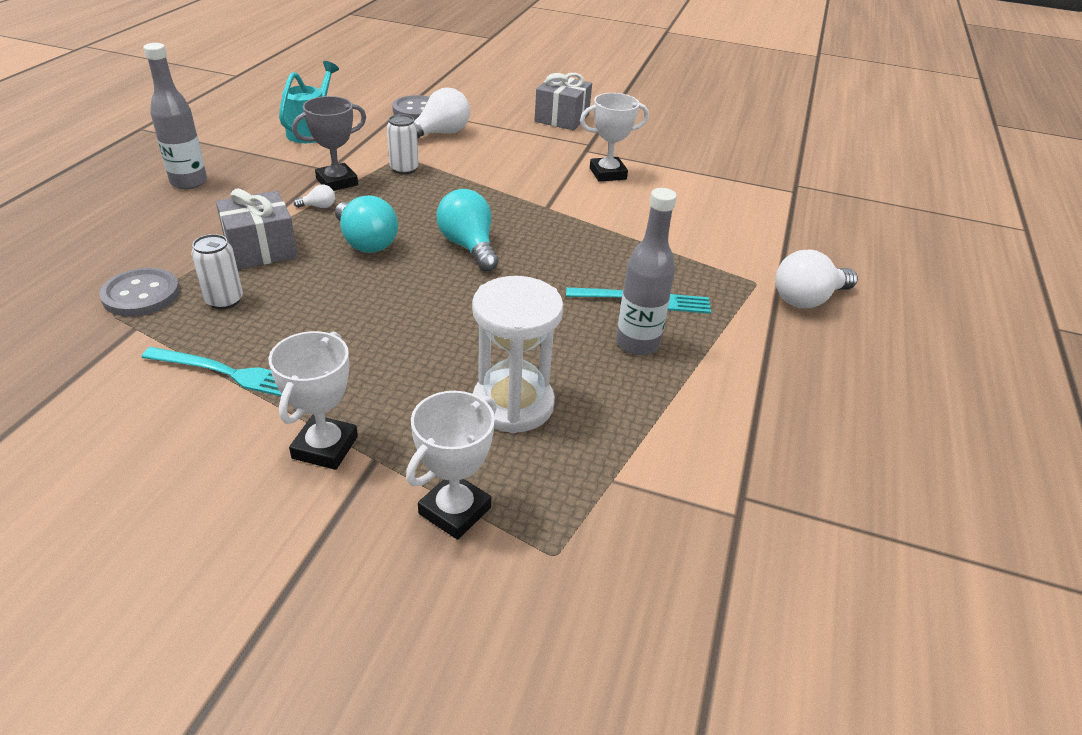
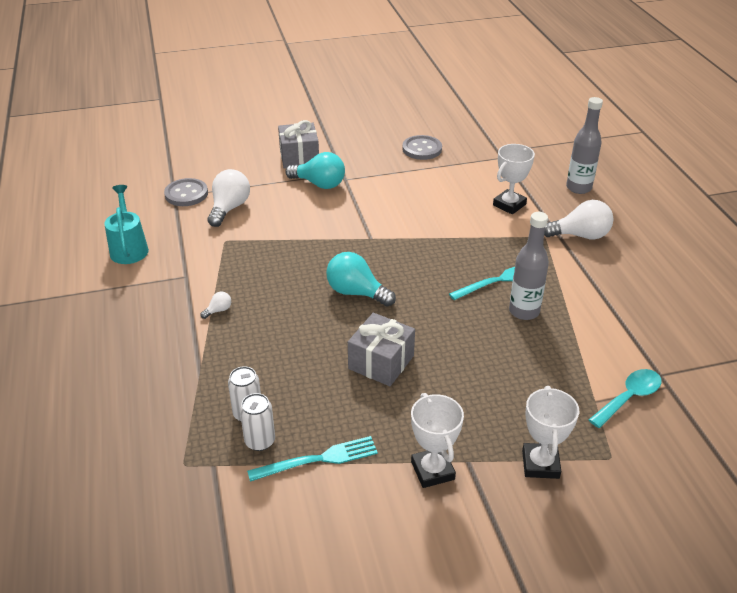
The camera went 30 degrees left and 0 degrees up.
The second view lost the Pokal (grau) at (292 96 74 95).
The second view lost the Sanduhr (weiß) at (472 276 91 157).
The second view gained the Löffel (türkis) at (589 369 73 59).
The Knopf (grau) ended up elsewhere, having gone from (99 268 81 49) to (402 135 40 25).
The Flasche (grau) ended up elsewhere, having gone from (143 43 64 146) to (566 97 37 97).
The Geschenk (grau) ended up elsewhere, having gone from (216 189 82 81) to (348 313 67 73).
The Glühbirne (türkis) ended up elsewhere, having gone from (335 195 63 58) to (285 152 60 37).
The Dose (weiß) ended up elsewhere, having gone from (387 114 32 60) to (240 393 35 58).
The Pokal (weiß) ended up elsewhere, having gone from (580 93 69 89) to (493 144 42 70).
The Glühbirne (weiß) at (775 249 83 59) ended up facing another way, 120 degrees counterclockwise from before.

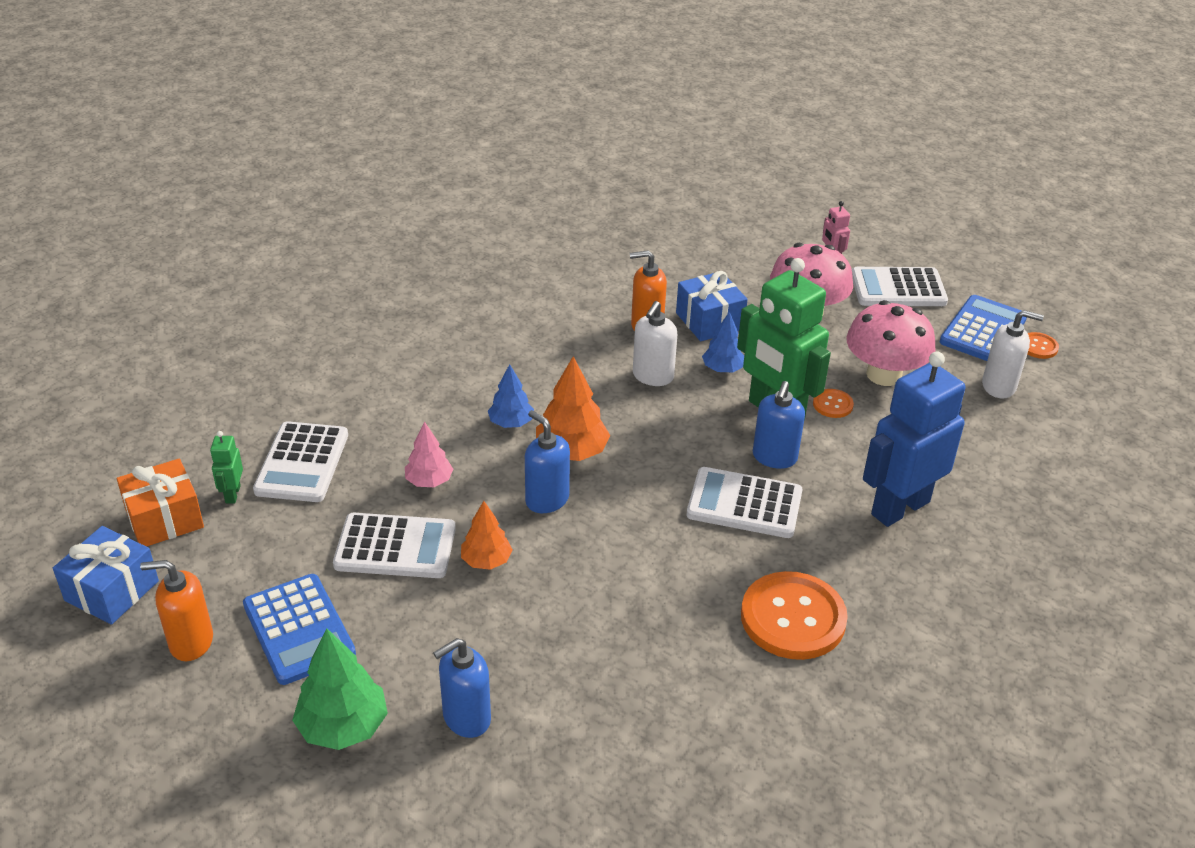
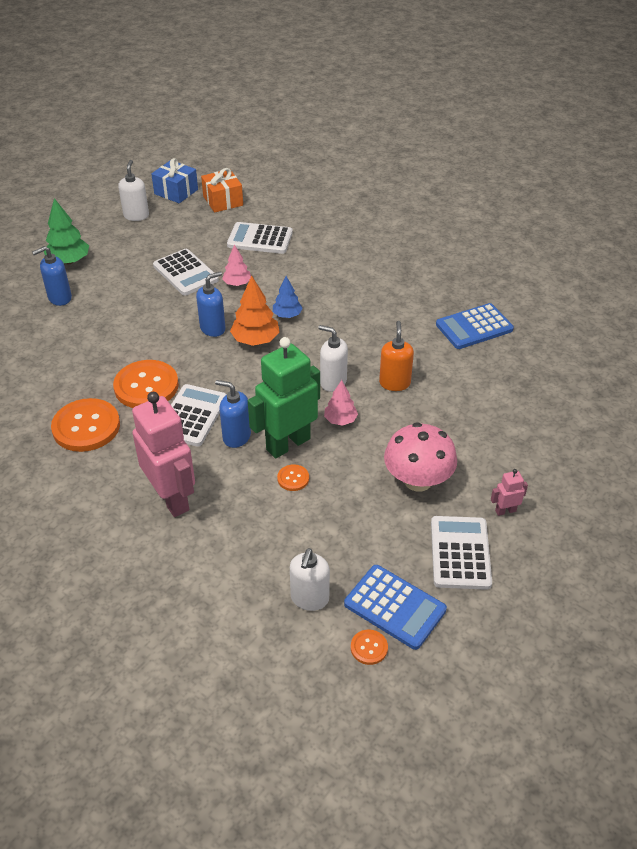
The camera went 95 degrees right and 5 degrees up.
The second view lost the Roboter (grün) at (210 431 33 73).
The second view lost the Baum (orange) at (461 501 52 69).
The second view lost the Geschenk (blau) at (676 271 72 70).
The second view lost the Pilz (rosa) at (846 300 90 86).
The second view gained the Knopf (orange) at (113 360 66 48).
The Taschenrechner (blau) ended up elsewhere, having gone from (243 574 113 111) to (436 303 78 46).
What was the Seifenspender (orange) at (140 560 73 101) turned into the Seifenspender (weiß) at (118 160 31 61).
What was the Baum (blau) at (702 312 42 60) turned into the Baum (rosa) at (324 380 34 46).
What was the Roboter (blau) at (863 352 102 175) turned into the Roboter (rosa) at (132 392 63 125).
The Taschenrechner (weiß) at (333 513 123 65) ended up facing another way, 45 degrees counterclockwise from before.
The Seifenspender (blau) at (433 638 58 100) ended up facing another way, 90 degrees counterclockwise from before.

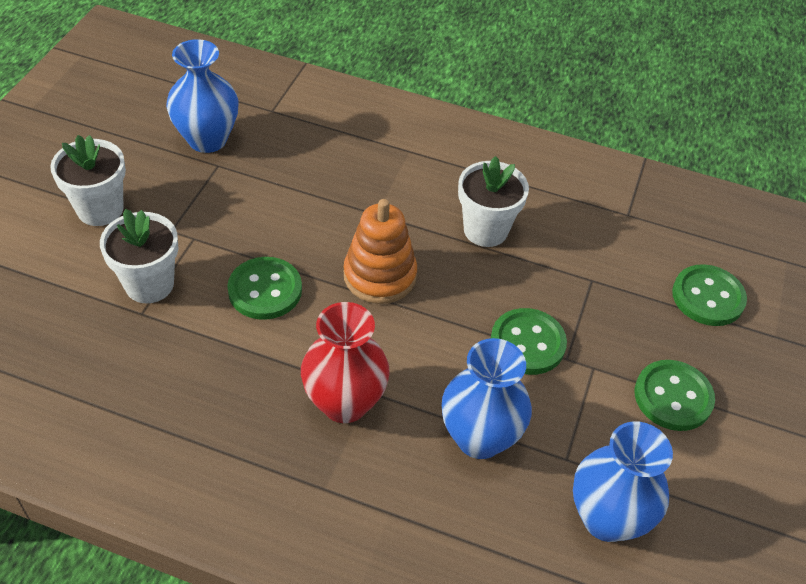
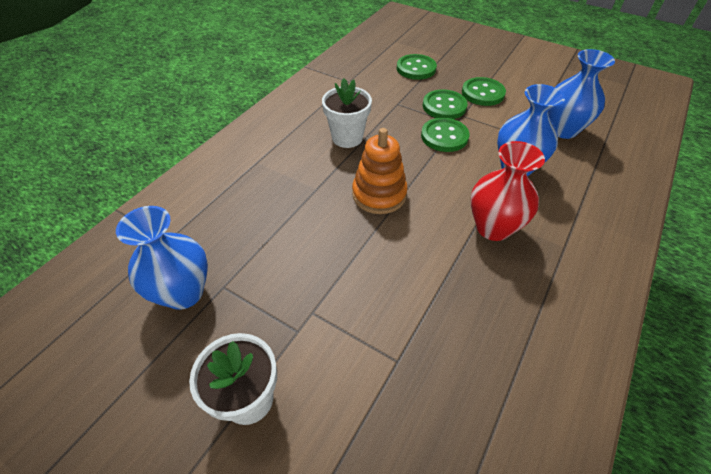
The camera went 75 degrees left and 0 degrees up.
The second view lost the Blumentopf (weiß) at (100 209 78 94).
The Knopf (grün) ended up elsewhere, having gone from (227 257 75 63) to (423 89 45 30).

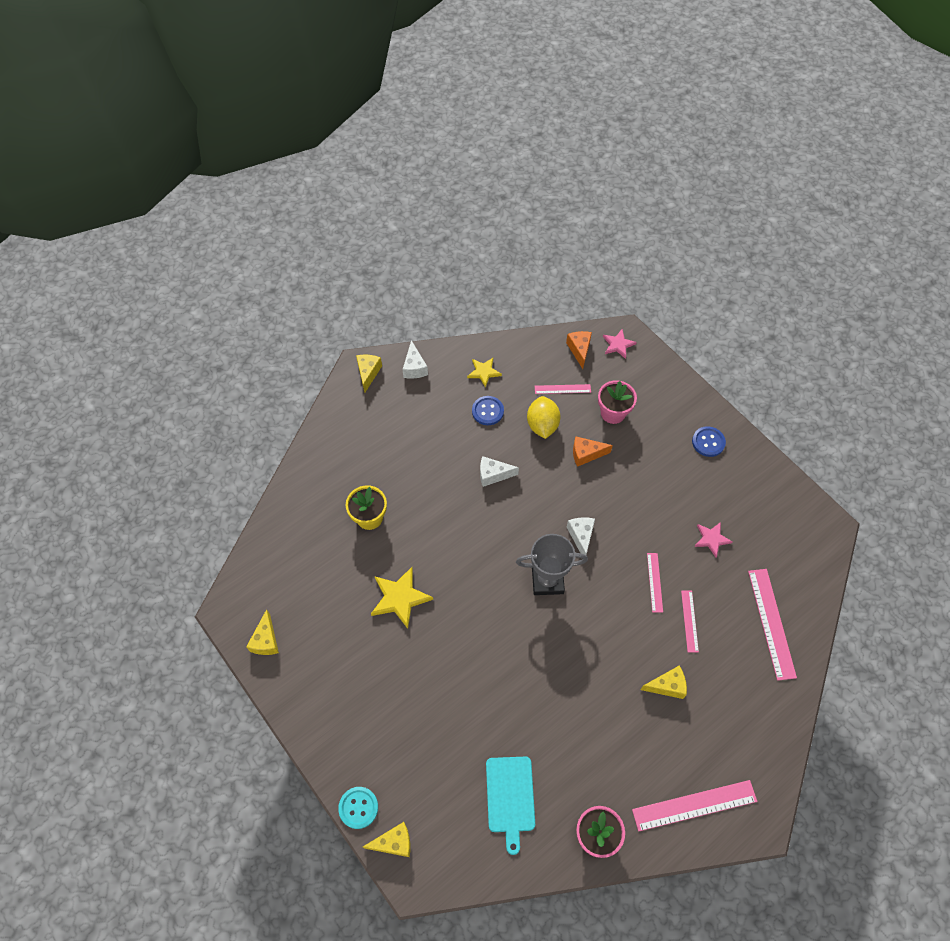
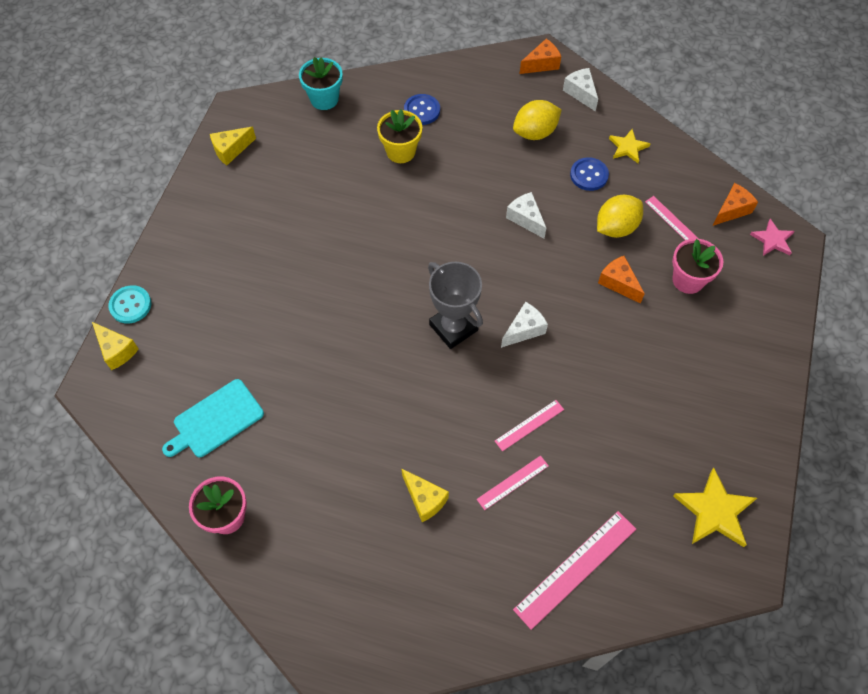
The camera went 55 degrees right and 0 degrees up.
The second view lost the Lineal (rosa) at (632 780 125 52).
The second view lost the Stern (rosa) at (694 522 38 35).
The second view gained the Blumentopf (türkis) at (299 57 44 53).
The second view gained the Zitrone (gelb) at (513 100 49 40).
The Stern (gelb) ended up elsewhere, having gone from (371 567 62 62) to (673 468 84 79).
The Knopf (blau) ended up elsewhere, having gone from (692 426 34 31) to (404 94 36 31).
What was the Käse (gelb) at (356 355 26 37) turned into the Käse (orange) at (520 39 41 35).
The Käse (weiß) at (402 340 26 39) ended up facing another way, 105 degrees clockwise from before.

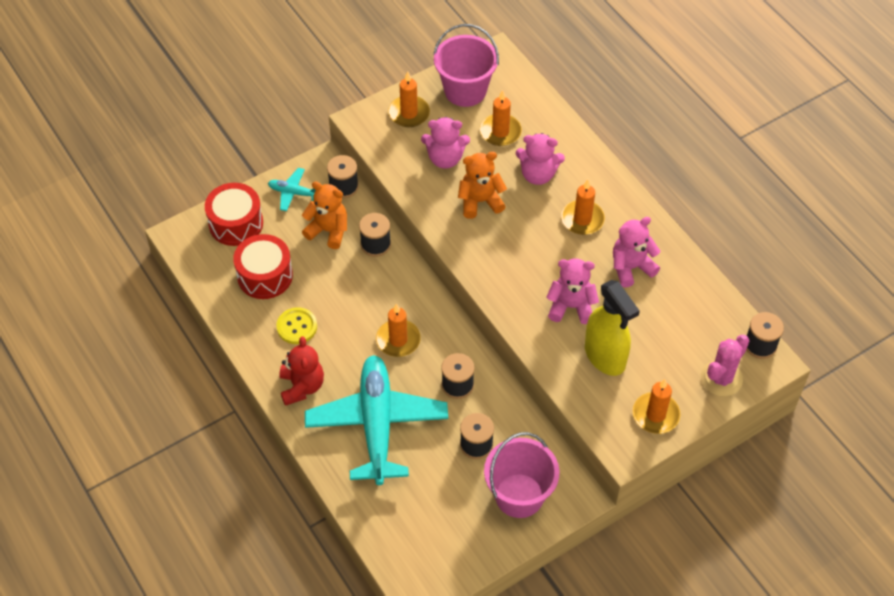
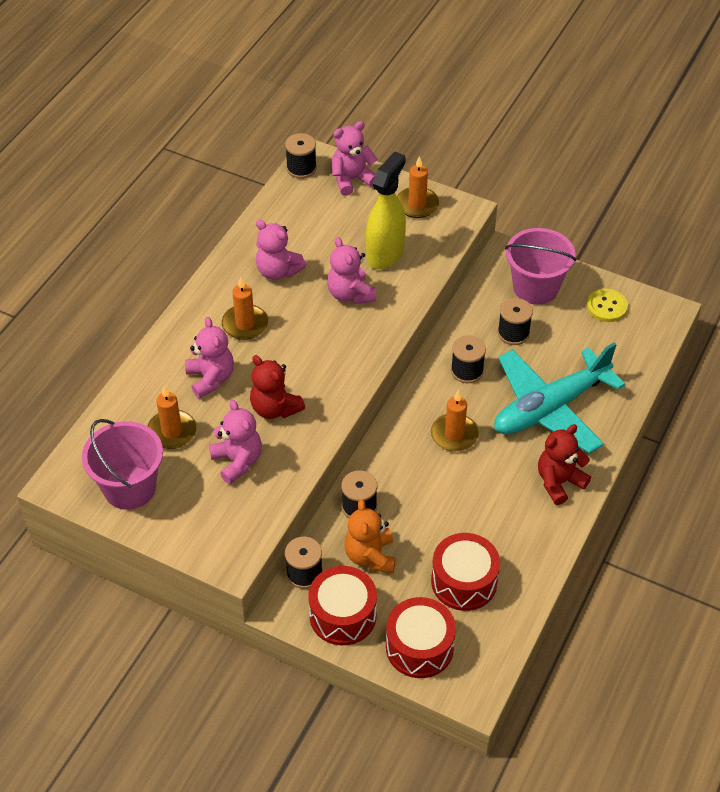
The camera went 120 degrees left and 5 degrees down.
The second view lost the Kerze (orange) at (388 72 42 55).
The Knopf (gelb) ended up elsewhere, having gone from (276 307 41 37) to (587 289 41 33).
Where the Flugzeug (türkis) stood at (268 168 48 44), the Trommel (rot) came to stand at (309 566 68 79).
Where the Kaktus (rosa) stood at (701 335 48 61), the Teddybär (rosa) came to stand at (332 121 46 75).
What was the Teddybär (orange) at (458 152 49 67) turned into the Teddybär (rot) at (250 355 55 64).

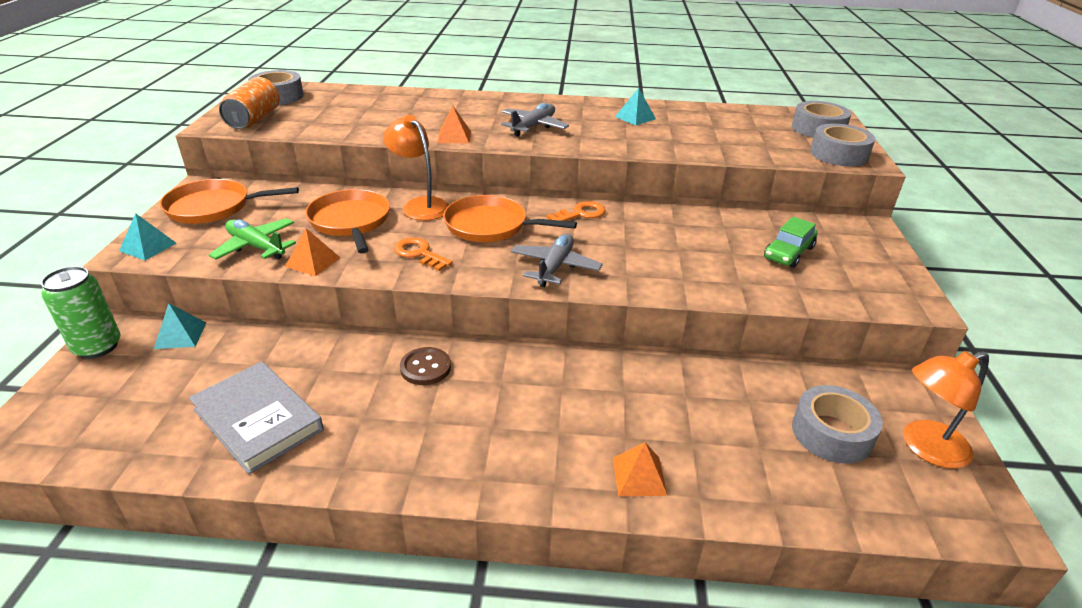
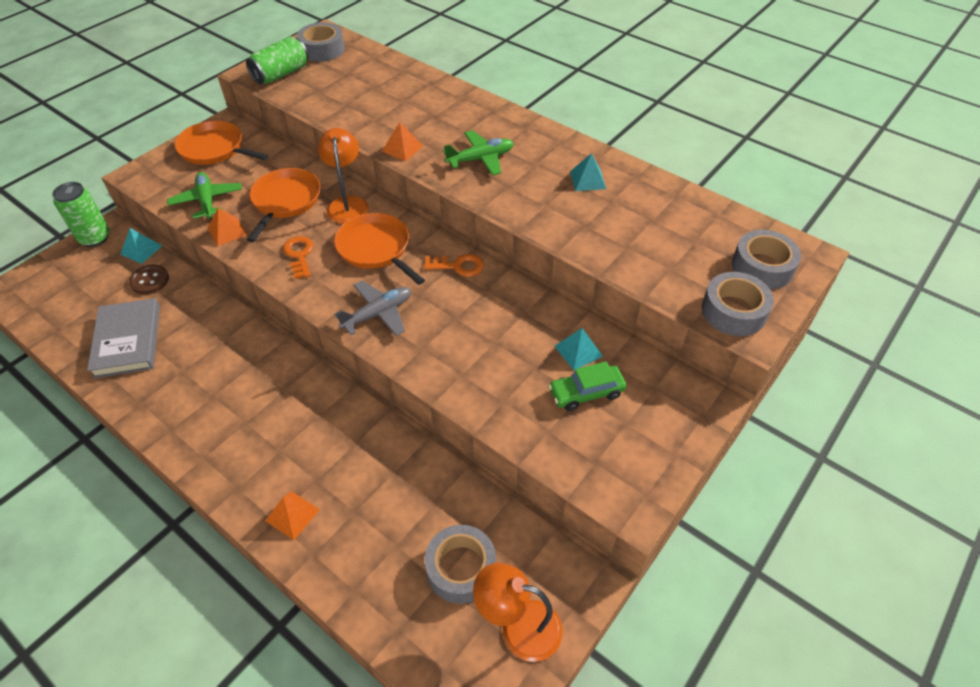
The camera went 35 degrees right and 15 degrees up.
The Pyramide (türkis) ended up elsewhere, having gone from (119 213 57 47) to (554 328 49 42).
The Knopf (braun) ended up elsewhere, having gone from (400 347 51 38) to (129 265 40 29).
What was the Dose (orange) at (219 77 61 52) turned into the Dose (grün) at (246 36 62 48).
What was the Flugzeug (grau) at (501 103 68 33) turned into the Flugzeug (grün) at (443 130 71 46).

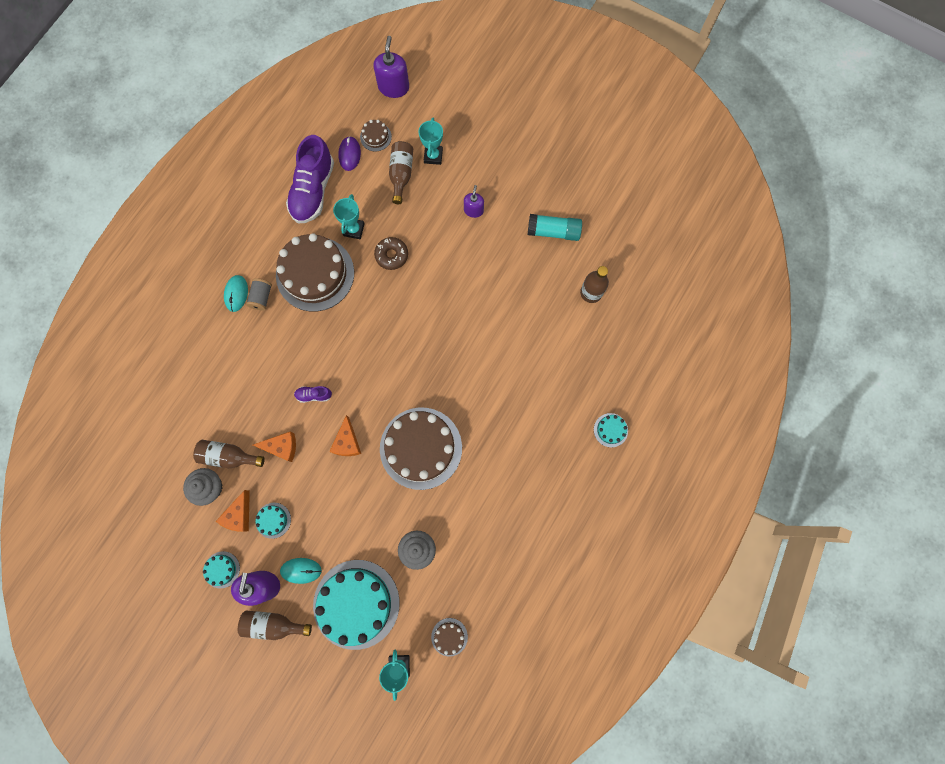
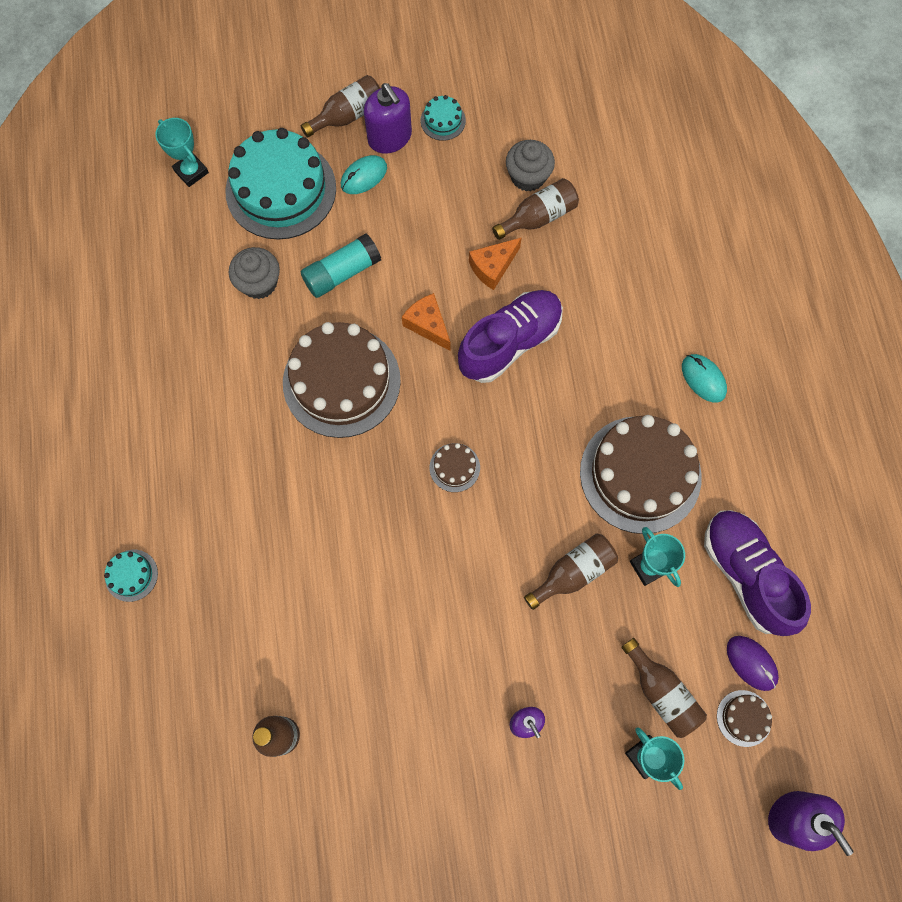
The camera went 140 degrees right and 5 degrees down.
The second view lost the Käse (orange) at (216 490 34 42).
The second view lost the Garnrolle (grau) at (246 278 26 33).
The second view lost the Kuchen (türkis) at (255 503 36 36).
The Kuchen (braun) ended up elsewhere, having gone from (431 618 37 39) to (430 443 50 49).
The Klebestift (türkis) ended up elsewhere, having gone from (528 214 54 27) to (301 233 80 65).
Where the Donut (braun) stood at (374 237 34 33), the Flasche (braun) came to stand at (524 534 94 76).
The size of the Schuh (lila) at (294 386 38 17) changed by a factor of 2.32.

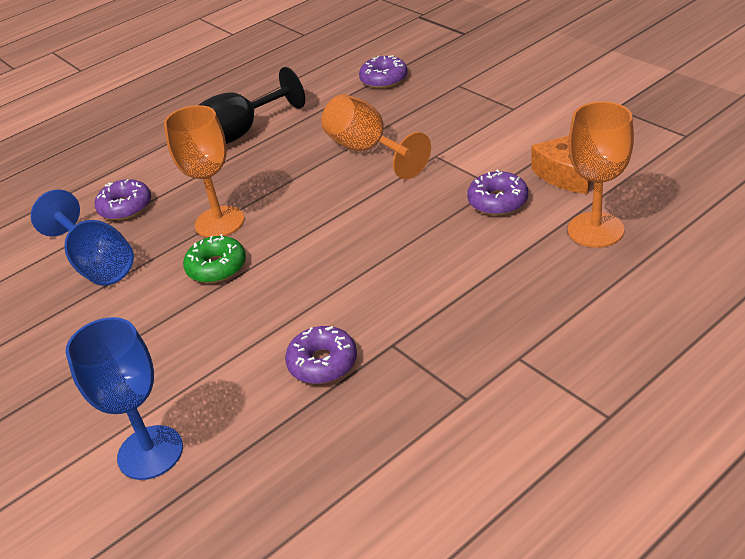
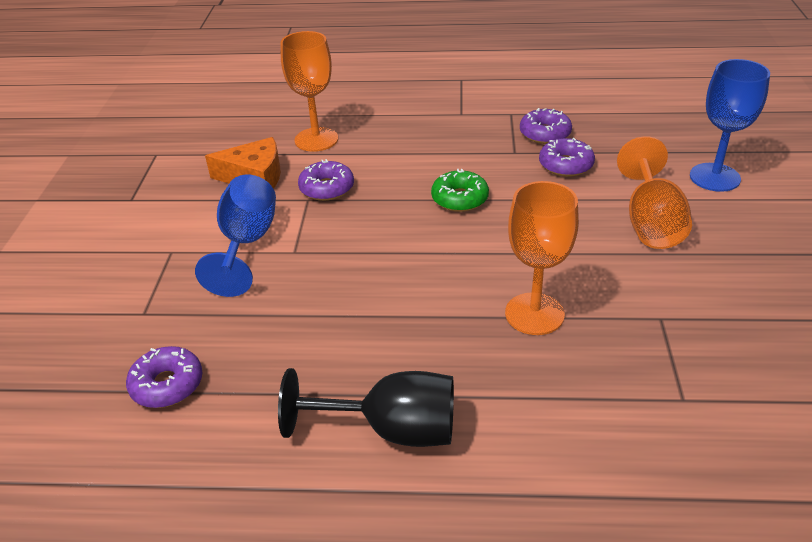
The camera went 140 degrees left and 0 degrees up.
The Kelch (blau) ended up elsewhere, having gone from (31 189 103 97) to (195 175 81 122).
The Donut (lila) ended up elsewhere, having gone from (95 179 56 41) to (520 108 52 36).
The Donut (grün) ended up elsewhere, having gone from (183 234 63 49) to (431 169 58 43).
The Kelch (orange) ended up elsewhere, having gone from (321 94 110 85) to (617 136 75 113).

